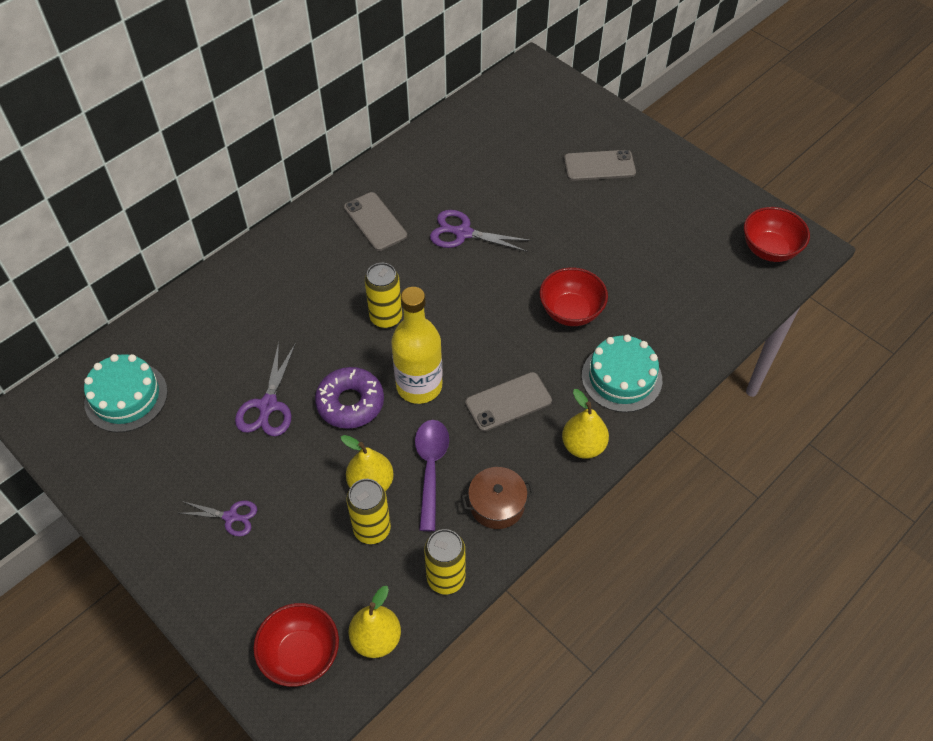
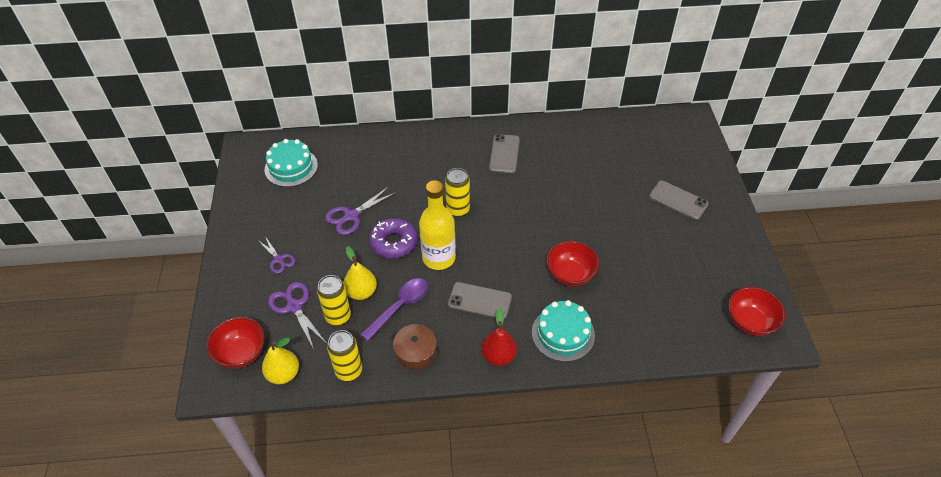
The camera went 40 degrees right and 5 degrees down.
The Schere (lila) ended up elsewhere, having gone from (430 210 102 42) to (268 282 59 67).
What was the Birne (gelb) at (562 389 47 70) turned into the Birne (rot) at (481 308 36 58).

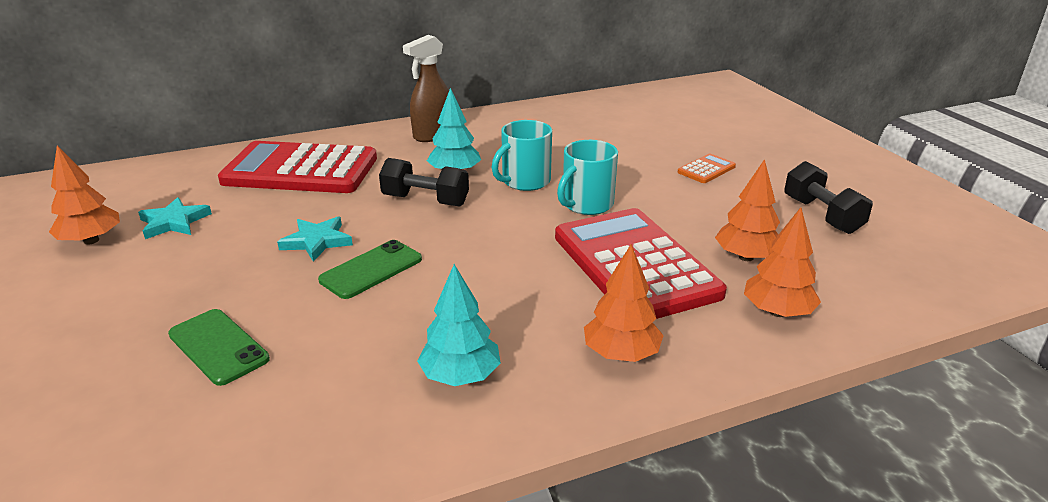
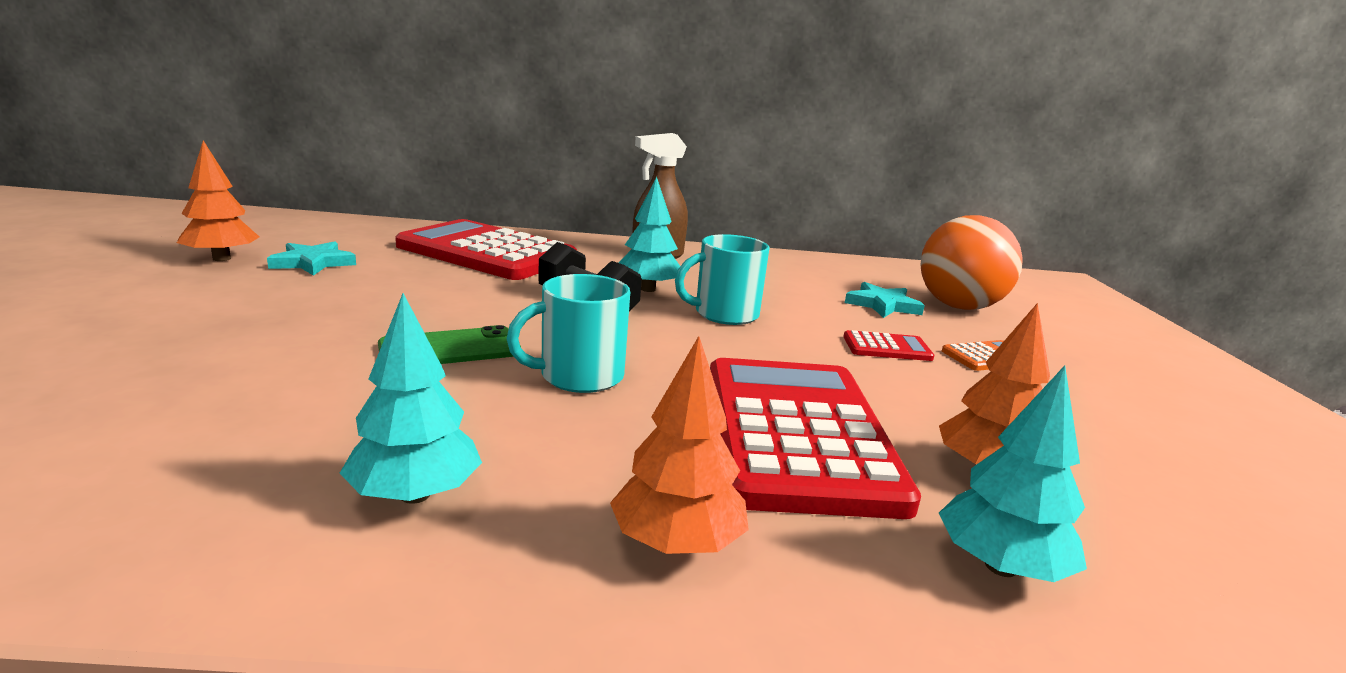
The camera went 20 degrees right and 10 degrees down.
The second view lost the Handy (grün) at (168 309 102 77).
The second view lost the Hantel (schwarz) at (784 161 89 73).
The second view gained the Taschenrechner (rot) at (843 330 92 31).
The second view gained the Ball (orange) at (920 215 103 95).
The Stern (türkis) ended up elsewhere, having gone from (277 217 76 45) to (845 282 80 36).
The Tasse (türkis) ended up elsewhere, having gone from (557 140 61 75) to (506 274 124 119).
What was the Baum (orange) at (744 207 77 110) turned into the Baum (türkis) at (939 365 148 217).

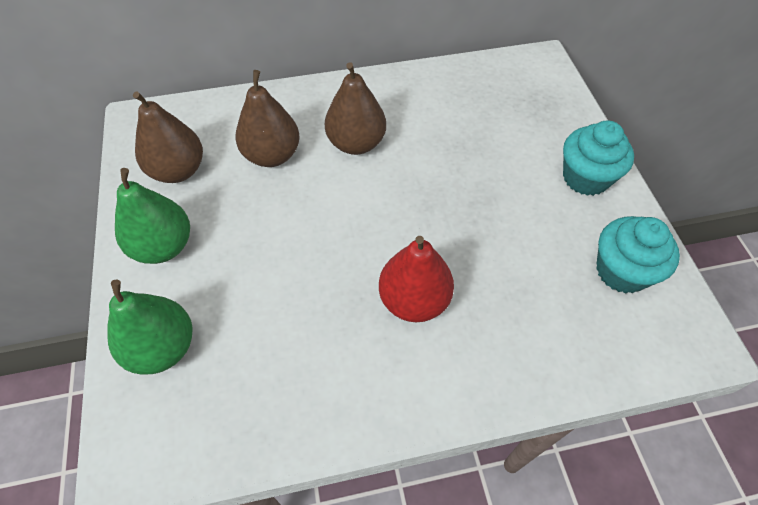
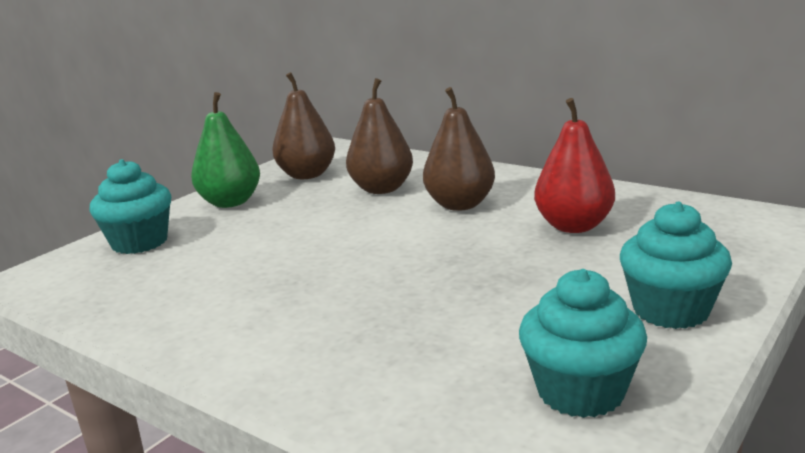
The camera went 50 degrees right and 35 degrees down.
The Birne (rot) ended up elsewhere, having gone from (379 236 75 86) to (534 98 81 135).
Where the Birne (grün) stood at (107 280 86 94), the Muffin (türkis) came to stand at (89 159 82 95).

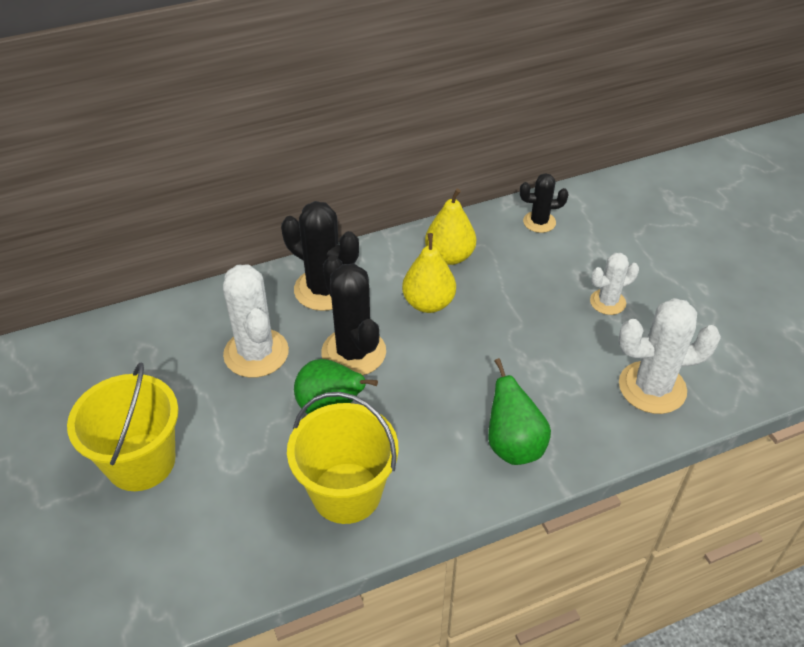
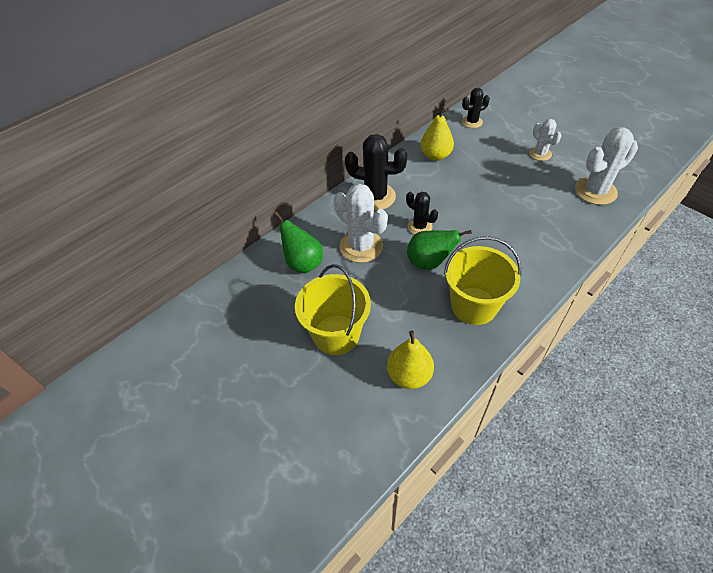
The camera went 20 degrees left and 5 degrees up.
The Birne (gelb) ended up elsewhere, having gone from (402 233 54 80) to (387 330 47 59).
The Birne (grün) ended up elsewhere, having gone from (488 358 63 107) to (274 212 49 61).
The Kaktus (weiß) at (590 253 49 62) ended up facing another way, 75 degrees counterclockwise from before.
The size of the Kaktus (schwarz) at (321 255 65 120) changed by a factor of 0.58.

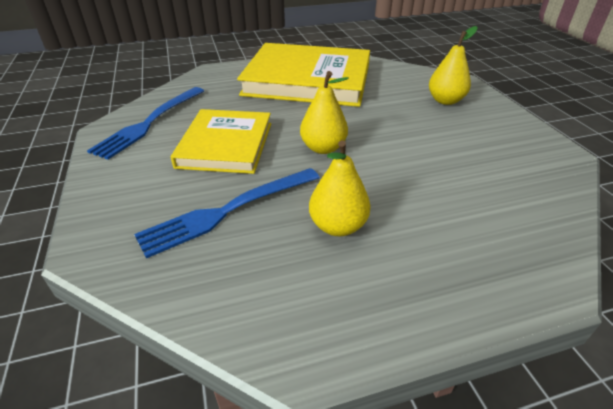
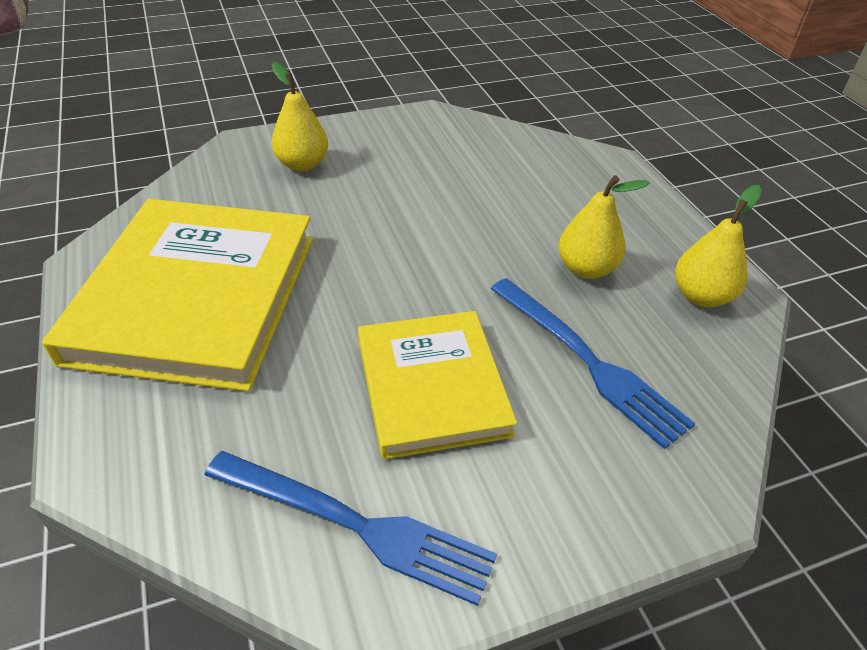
The camera went 95 degrees left and 5 degrees up.
The Birne (gelb) ended up elsewhere, having gone from (300 71 49 83) to (675 185 87 122).
The Buch (gelb) at (171 109 100 65) ended up facing another way, 75 degrees clockwise from before.

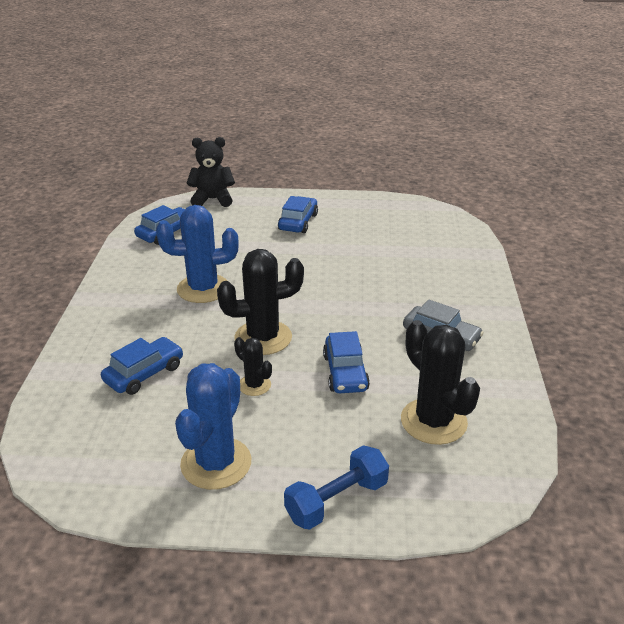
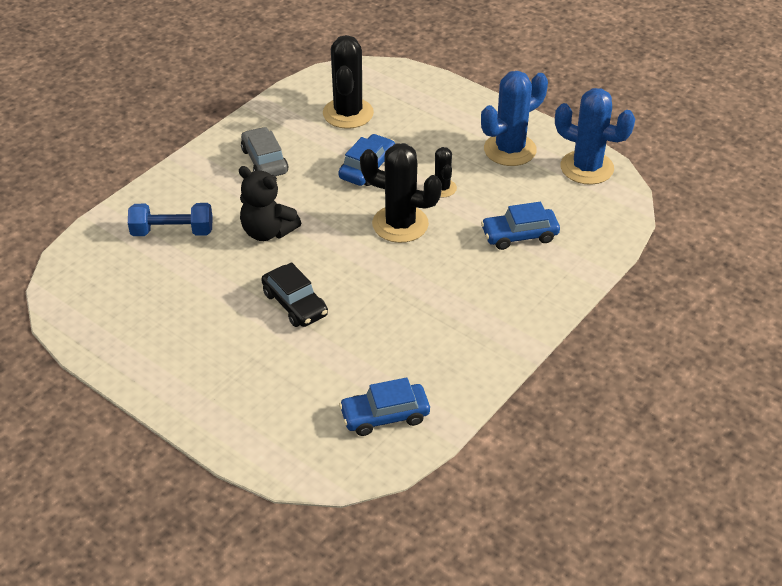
The camera went 145 degrees left and 10 degrees up.
The second view lost the Auto (blau) at (278 196 40 37).
The second view gained the Auto (schwarz) at (261 262 67 65).
The Kaktus (blau) ended up elsewhere, having gone from (156 205 83 98) to (555 88 80 97).
The Teddybär (schwarz) ended up elsewhere, having gone from (187 137 48 70) to (239 166 62 75).
The Hantel (blau) ended up elsewhere, having gone from (284 445 105 85) to (128 203 85 33).

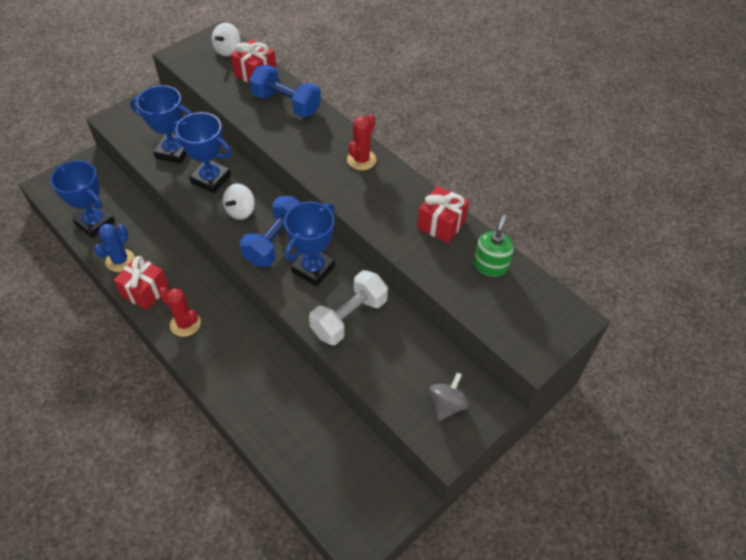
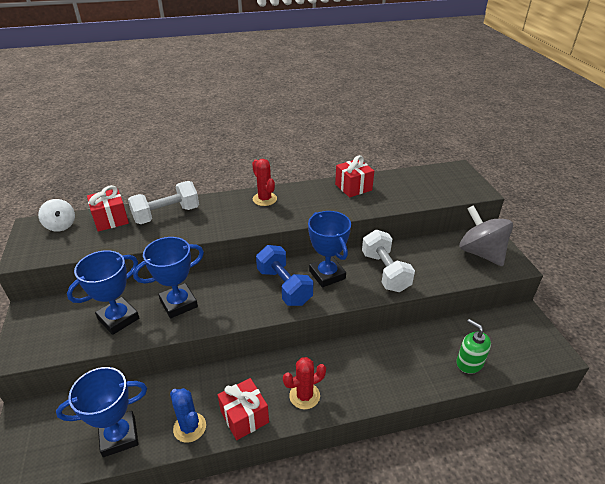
The camera went 60 degrees left and 15 degrees down.
The second view lost the Kreisel (weiß) at (223 184 32 36).
The Seifenspender (grün) ended up elsewhere, having gone from (474 215 40 62) to (456 319 35 55).
What was the Hantel (blau) at (249 65 72 52) turned into the Hantel (weiß) at (128 181 71 43).
The size of the Kreisel (grau) at (429 373 41 48) changed by a factor of 1.75.

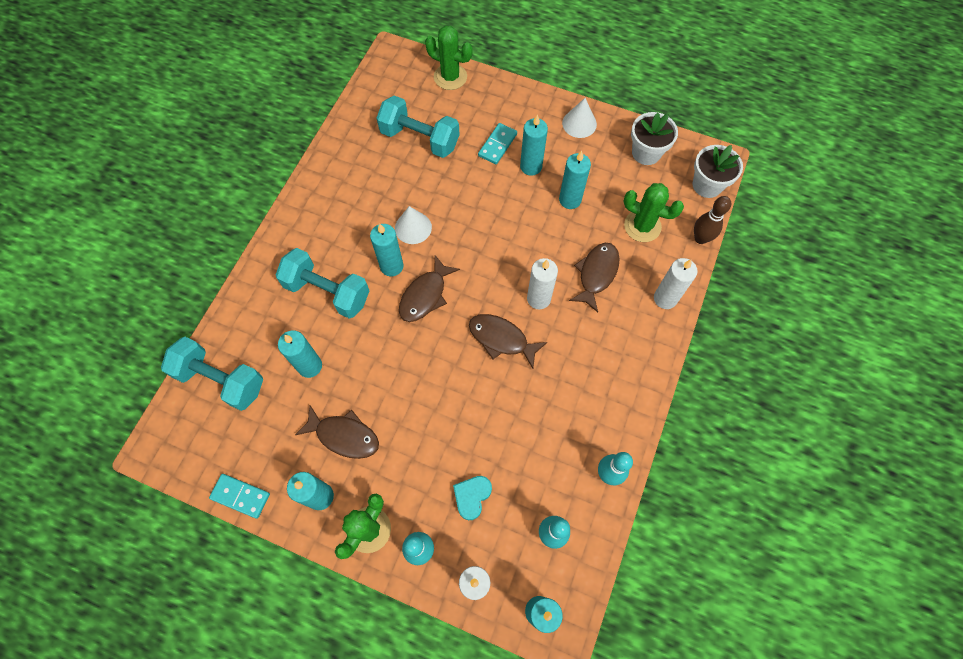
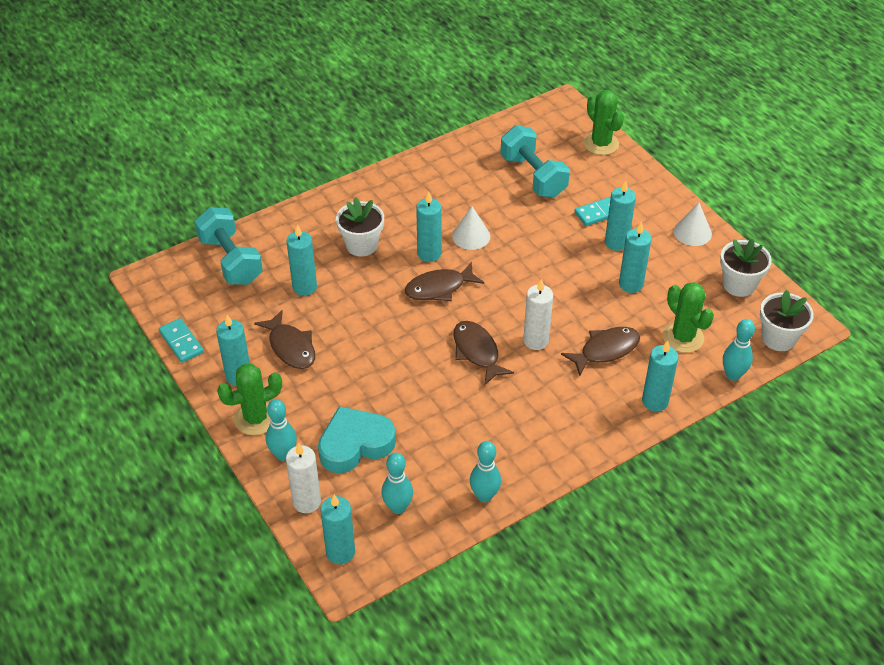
The camera went 35 degrees right and 20 degrees down.
Where the Hantel (türkis) stood at (276 248 93 71), the Blumentopf (weiß) came to stand at (336 197 48 59).
What was the Kerze (weiß) at (654 258 44 51) turned into the Kerze (türkis) at (642 340 36 72).
What was the Bowlingkegel (braun) at (694 196 37 48) turned into the Bowlingkegel (türkis) at (723 319 32 62).
The size of the Herz (türkis) at (453 476 39 44) changed by a factor of 1.75.

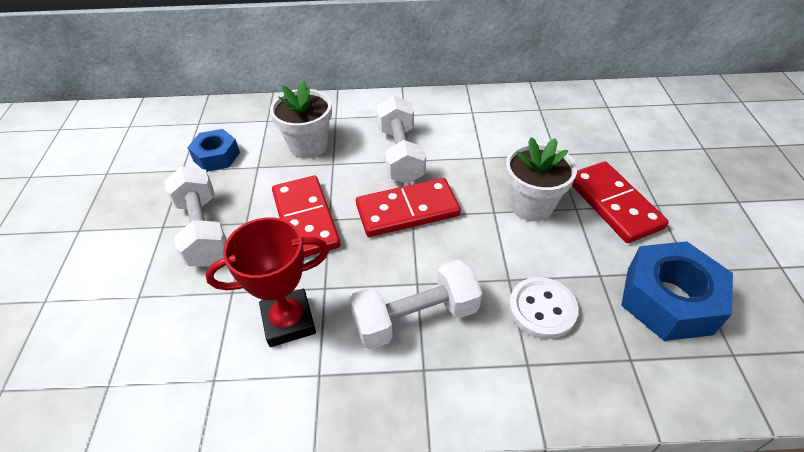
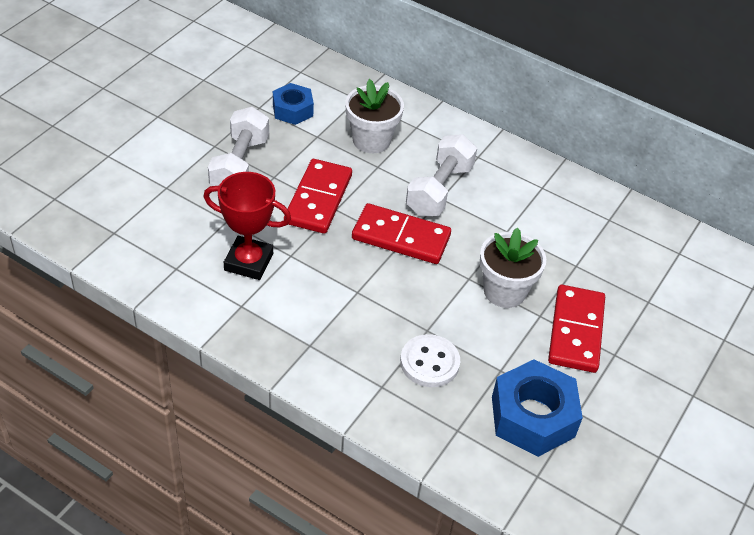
The camera went 30 degrees right and 0 degrees up.
The second view lost the Hantel (weiß) at (349 260 133 89).

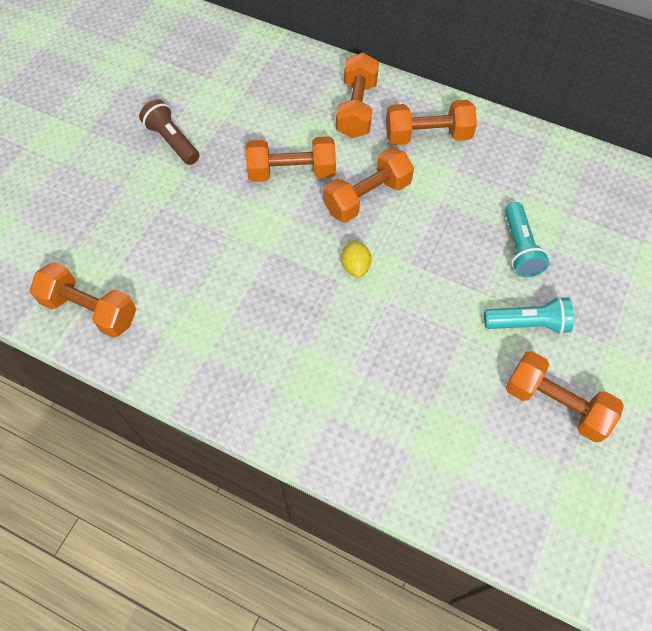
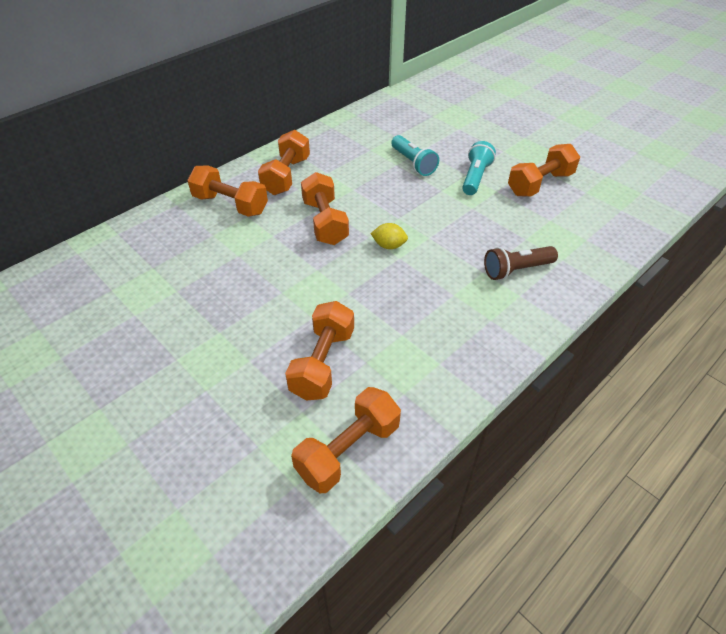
The camera went 70 degrees left and 15 degrees down.
The Taschenlampe (braun) ended up elsewhere, having gone from (139 99 60 66) to (484 246 74 34).
The Hantel (orange) ended up elsewhere, having gone from (245 136 91 46) to (285 301 69 100).
The Taschenlampe (türkis) at (505 202 44 75) ended up facing another way, 45 degrees clockwise from before.

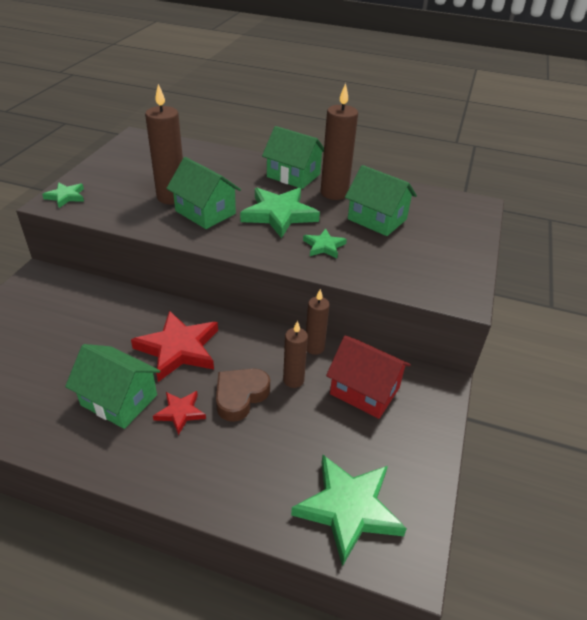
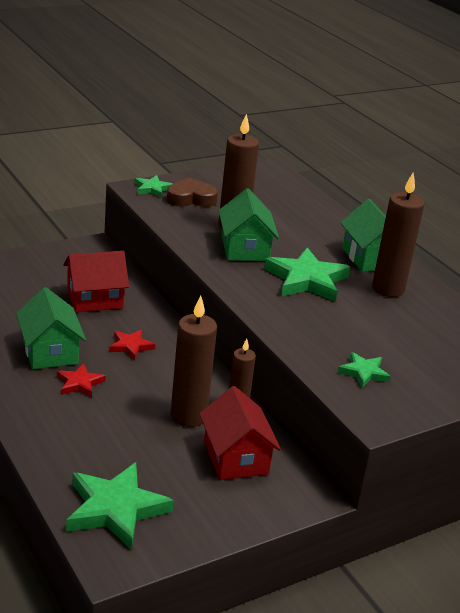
The camera went 40 degrees right and 10 degrees down.
The second view lost the Haus (grün) at (345 165 72 71).
The second view gained the Haus (rot) at (64 251 65 62).
The Herz (braun) ended up elsewhere, having gone from (216 369 54 53) to (167 177 51 30).
The Stern (grün) ended up elsewhere, having gone from (303 229 44 29) to (338 352 53 36).
The size of the Stern (rot) at (131 310 87 72) changed by a factor of 0.53.
The size of the Kerze (braun) at (283 321 25 67) changed by a factor of 1.67.

